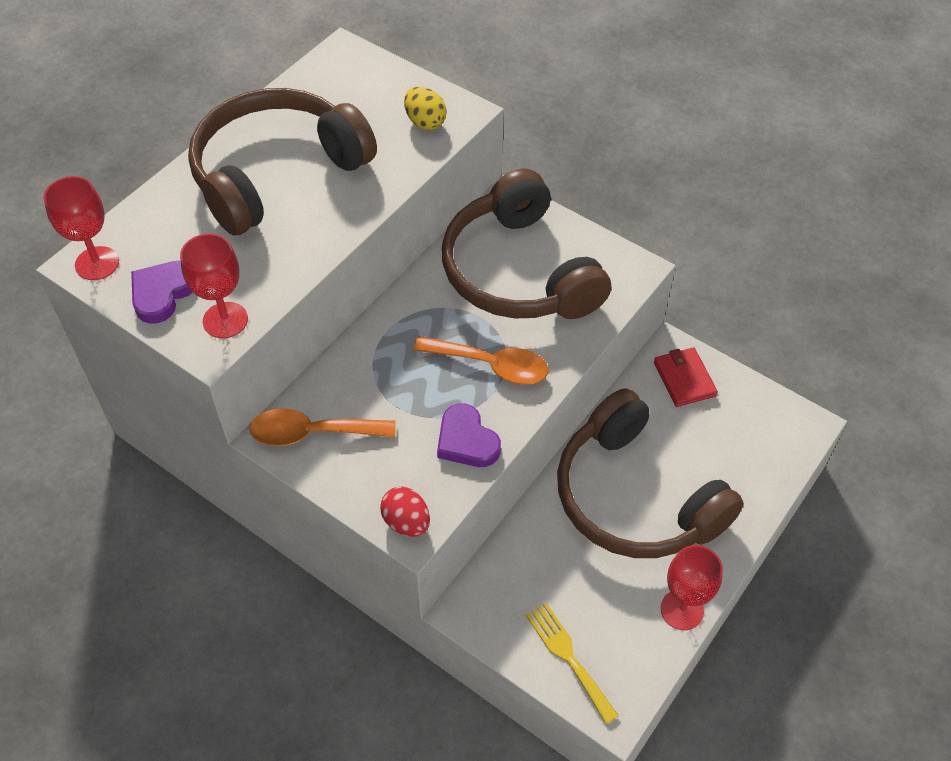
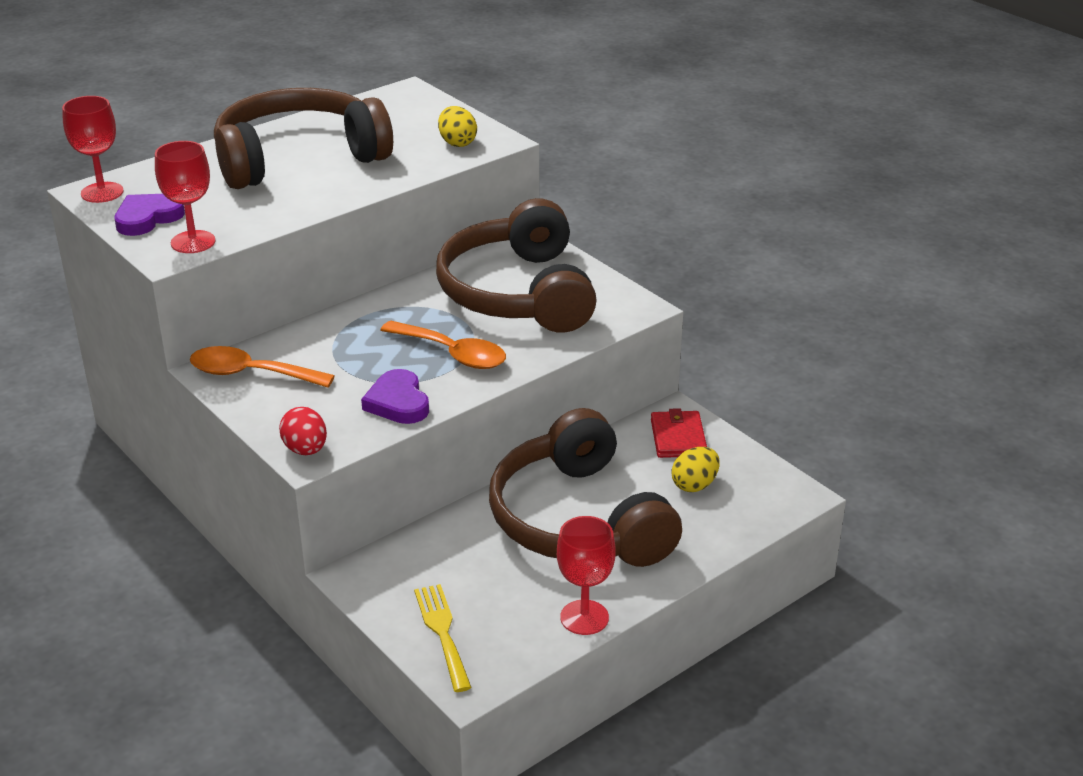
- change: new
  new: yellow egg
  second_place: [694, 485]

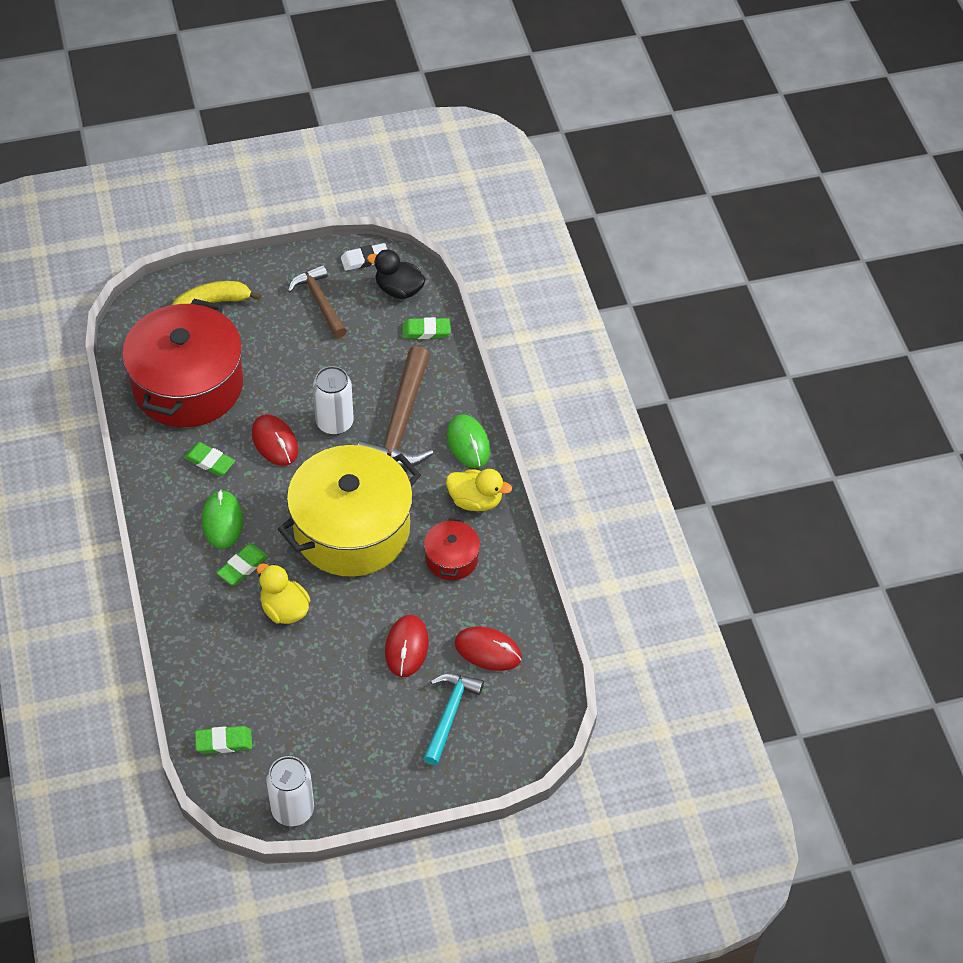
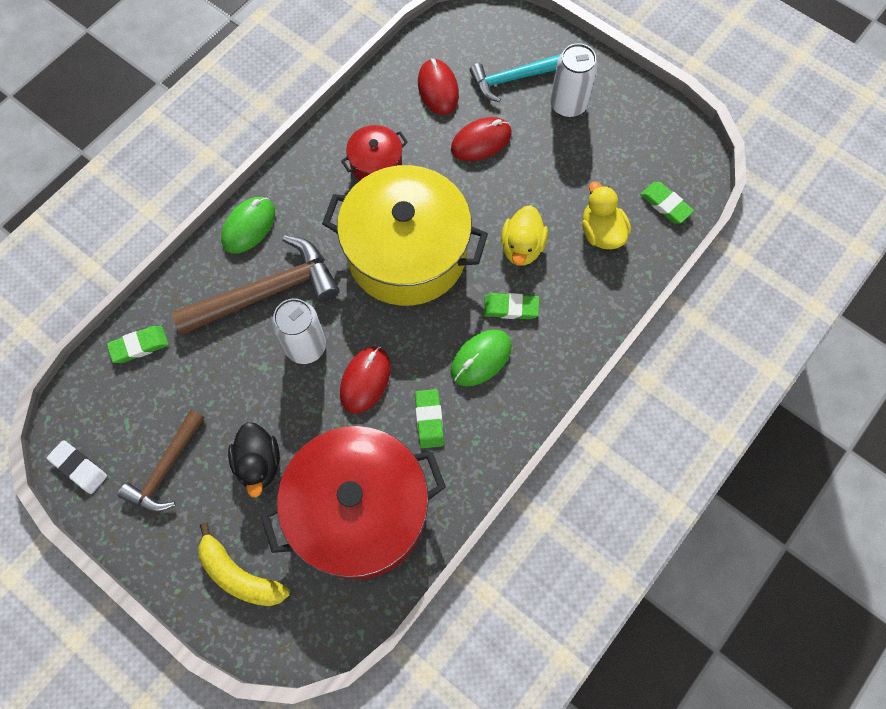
- change: shifted
  old: white can
  first_place: [293, 809]
  second_place: [568, 105]
- change: shifted
  old: black duck
  first_place: [399, 290]
  second_place: [259, 463]
- change: shifted
  old: yellow duck
  first_place: [475, 501]
  second_place: [601, 232]
- change: rotated
  old: green eraser
  first_place: [426, 331]
  second_place: [139, 346]
  degrees: -75

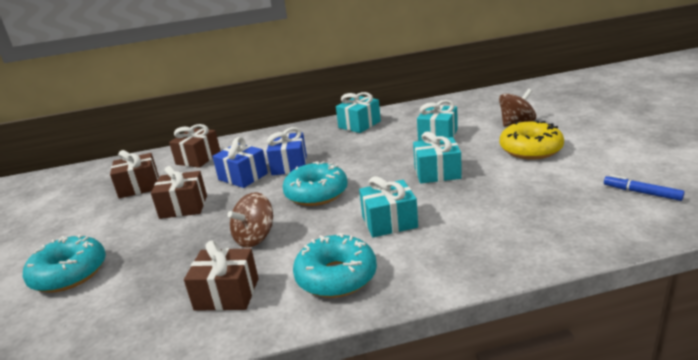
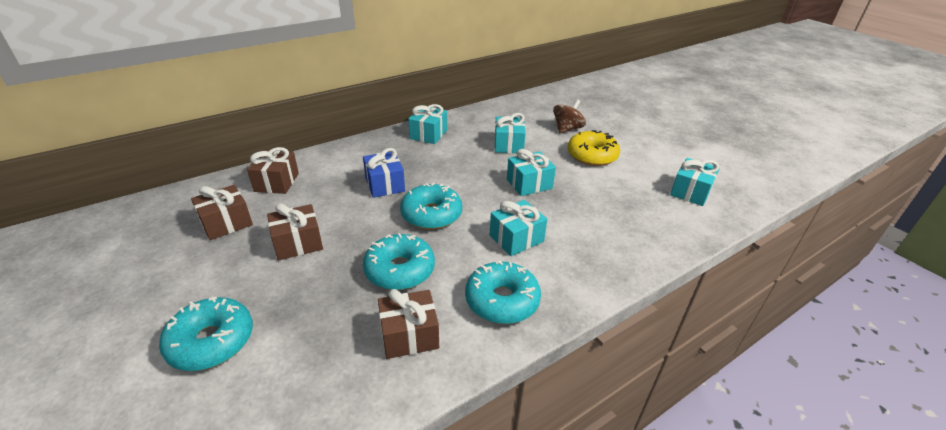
- change: gone
  old: blue gift
  first_place: [243, 176]
- change: swapped
  old: brown spinning top
  new: turquoise donut
  first_place: [255, 238]
  second_place: [400, 270]
- change: swapped
  old: blue marker
  new: turquoise gift
  first_place: [642, 193]
  second_place: [690, 192]

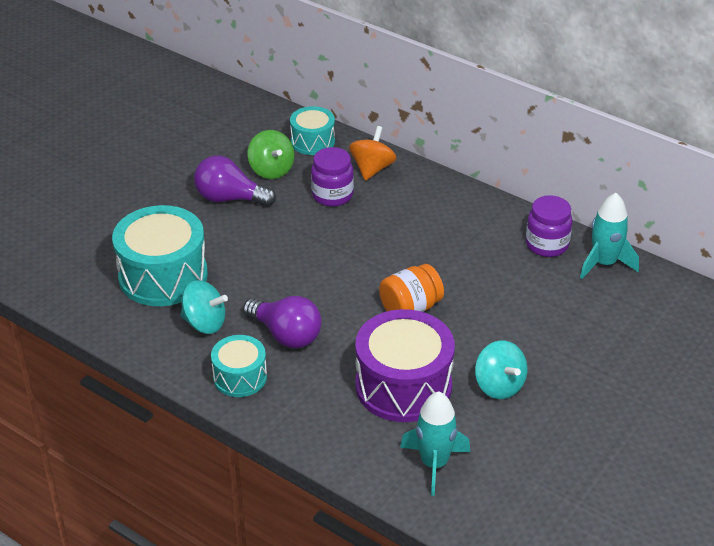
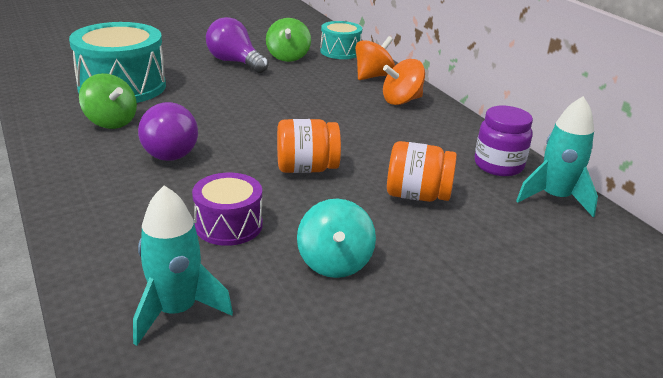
- change: gone
  old: turquoise drum
  first_place: [240, 377]
- change: gone
  old: purple jar
  first_place: [332, 195]
- change: new
  new: orange spinning top
  second_place: [401, 101]
- change: new
  new: orange jar
  second_place: [417, 195]
- change: repainted
  old: turquoise spinning top
  new: green spinning top
  first_place: [204, 323]
  second_place: [111, 122]
- change: scaled
  old: purple drum
  first_place: [403, 386]
  second_place: [228, 225]
  factor: 0.56

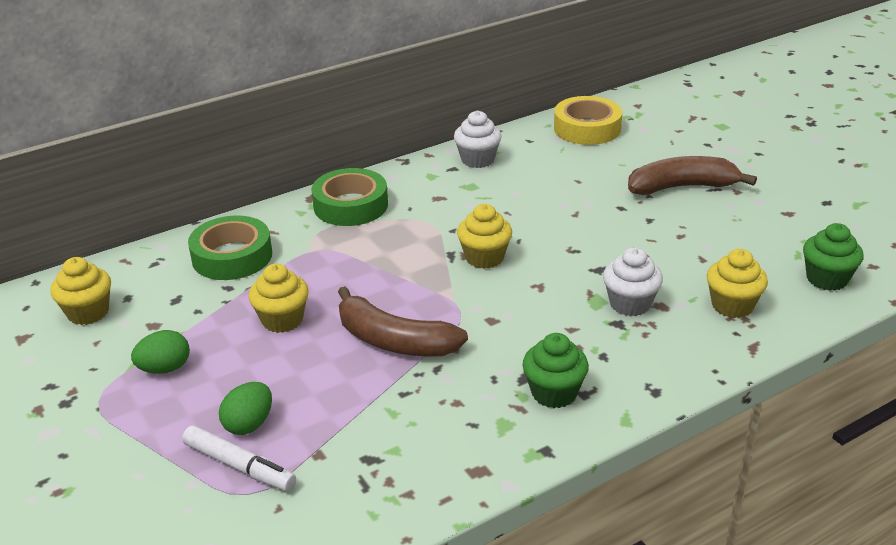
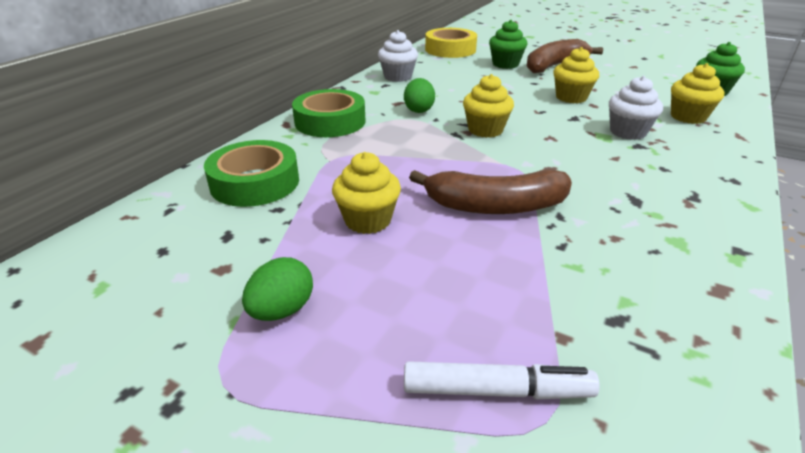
- change: shifted
  old: yellow cupcake
  first_place: [88, 312]
  second_place: [571, 97]
- change: shifted
  old: green egg
  first_place: [249, 424]
  second_place: [419, 110]
- change: shifted
  old: green cupcake
  first_place: [554, 393]
  second_place: [505, 64]

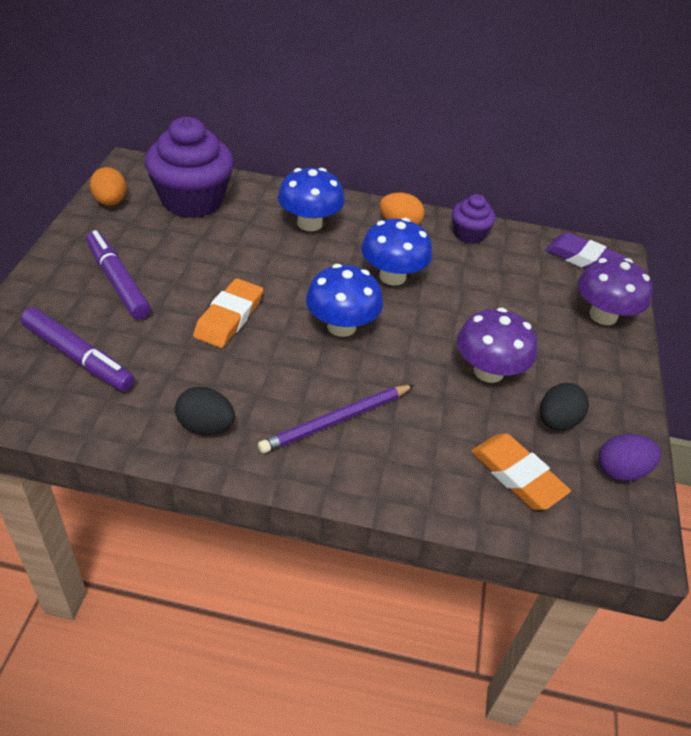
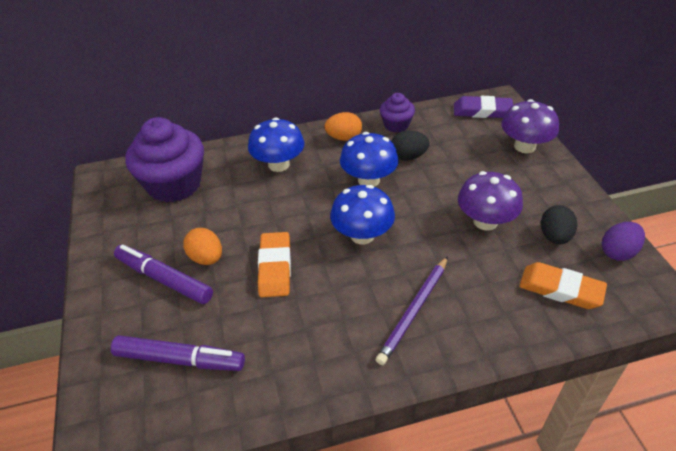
- change: shifted
  old: orange egg
  first_place: [110, 202]
  second_place: [206, 258]
- change: shifted
  old: black egg
  first_place: [205, 426]
  second_place: [408, 157]

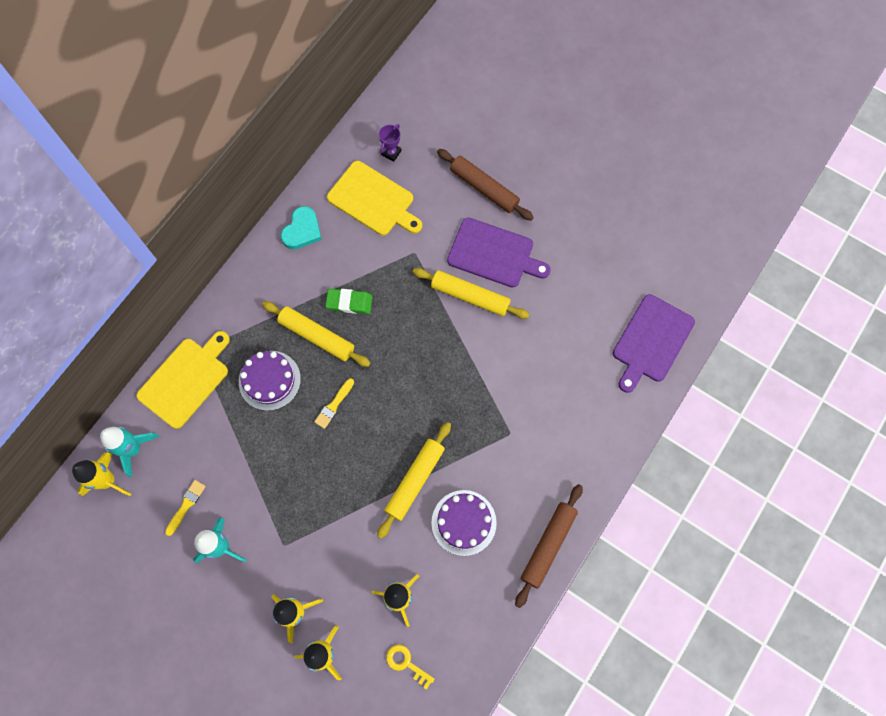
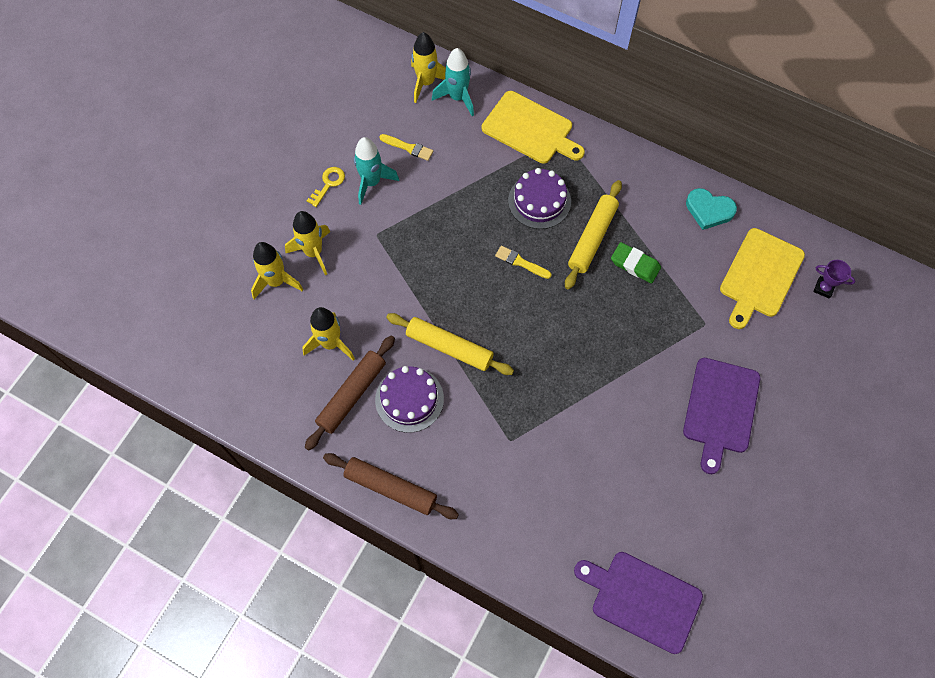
- change: gone
  old: yellow rolling pin
  first_place: [470, 296]
- change: shifted
  old: yellow key
  first_place: [406, 663]
  second_place: [328, 184]
- change: shifted
  old: brown rolling pin
  first_place: [484, 188]
  second_place: [352, 395]
- change: rotated
  old: green eraser
  first_place: [349, 302]
  second_place: [635, 264]
  degrees: -60

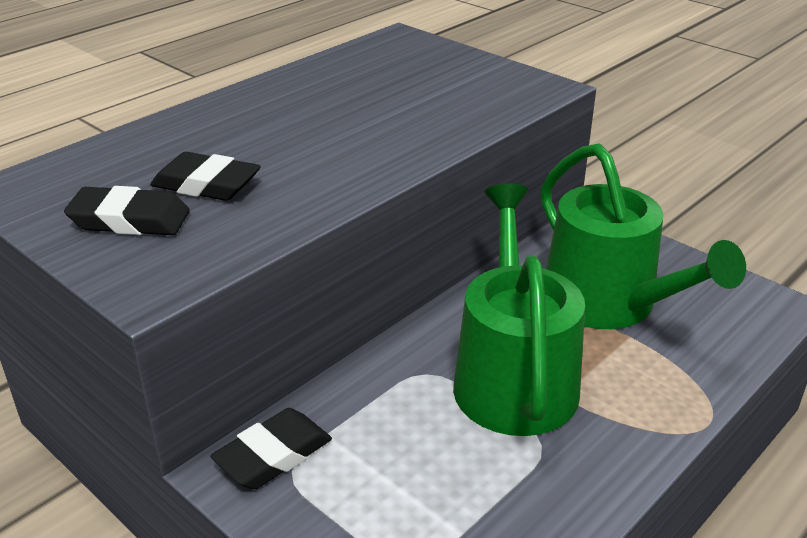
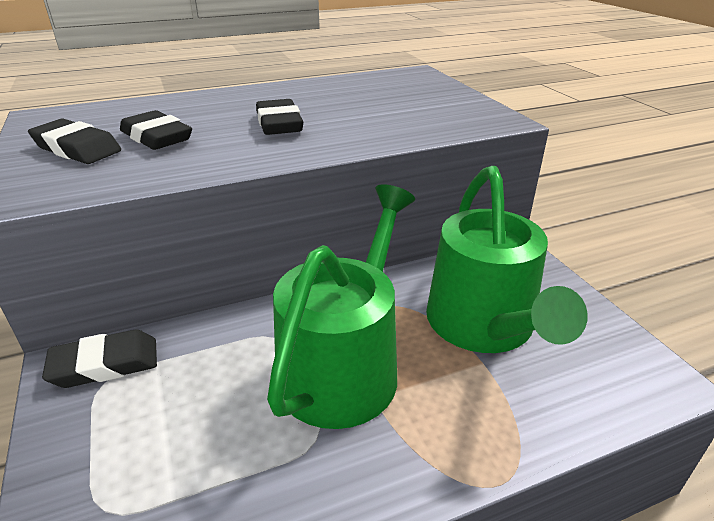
- change: new
  new: black eraser
  second_place: [279, 124]

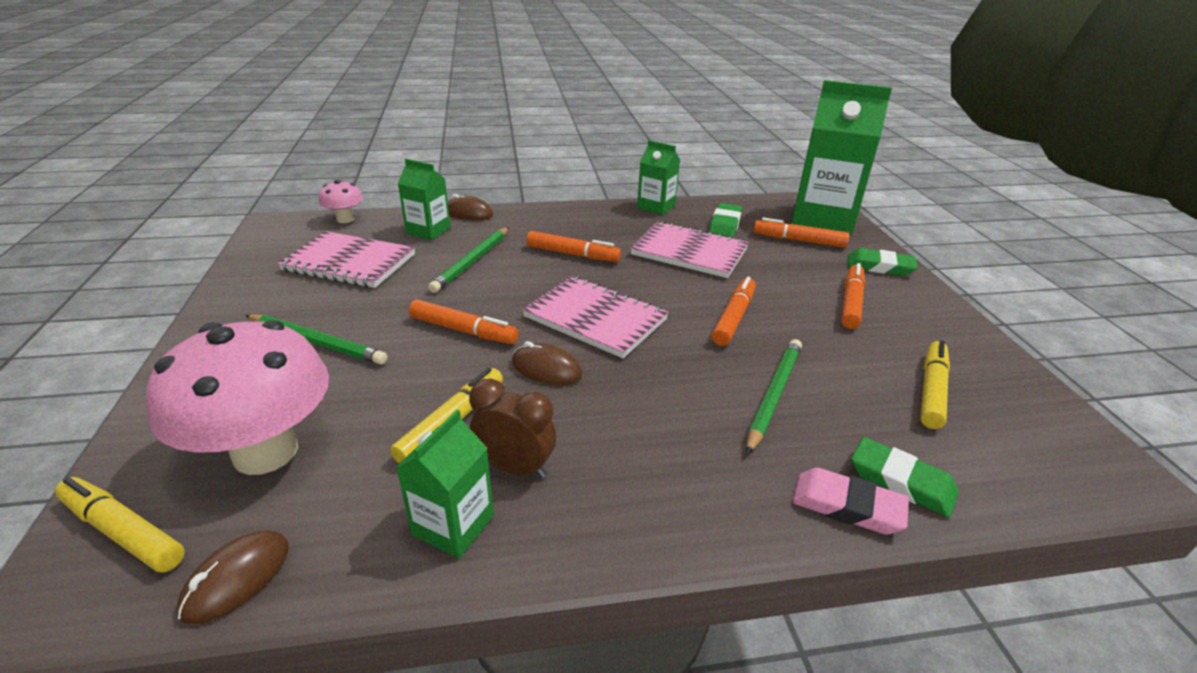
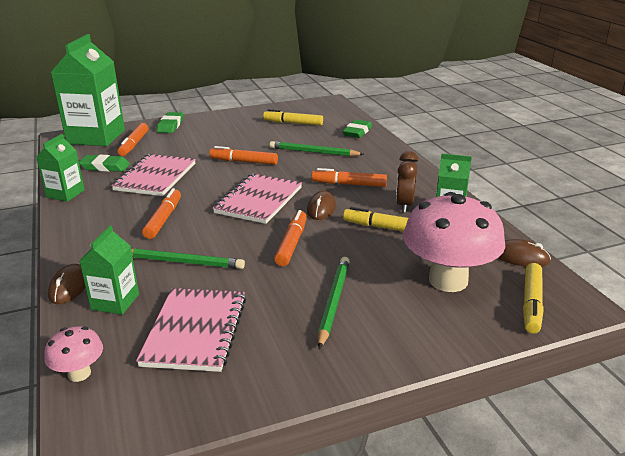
- change: gone
  old: pink eraser
  first_place: [847, 506]
- change: shifted
  old: orange marker
  first_place: [851, 302]
  second_place: [349, 184]

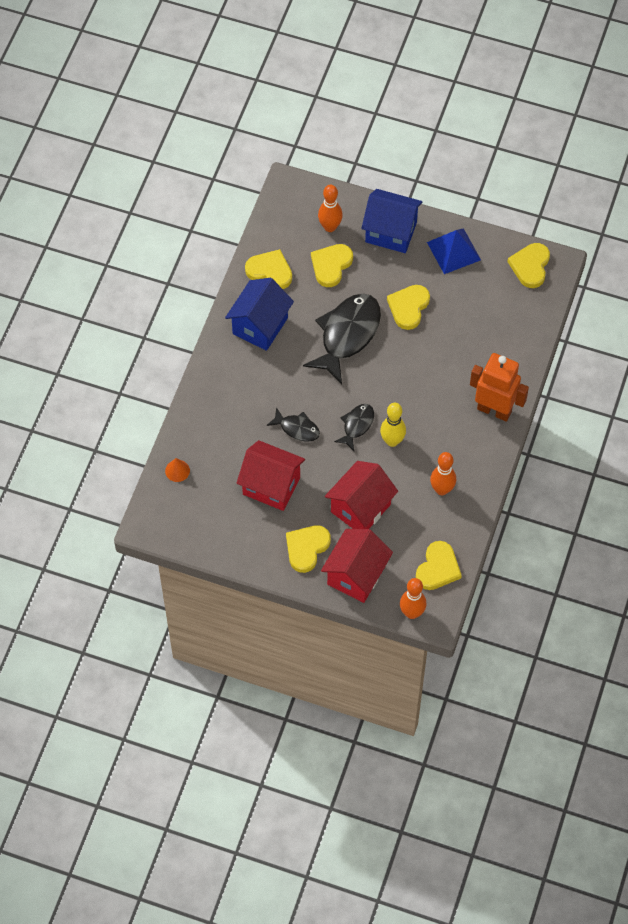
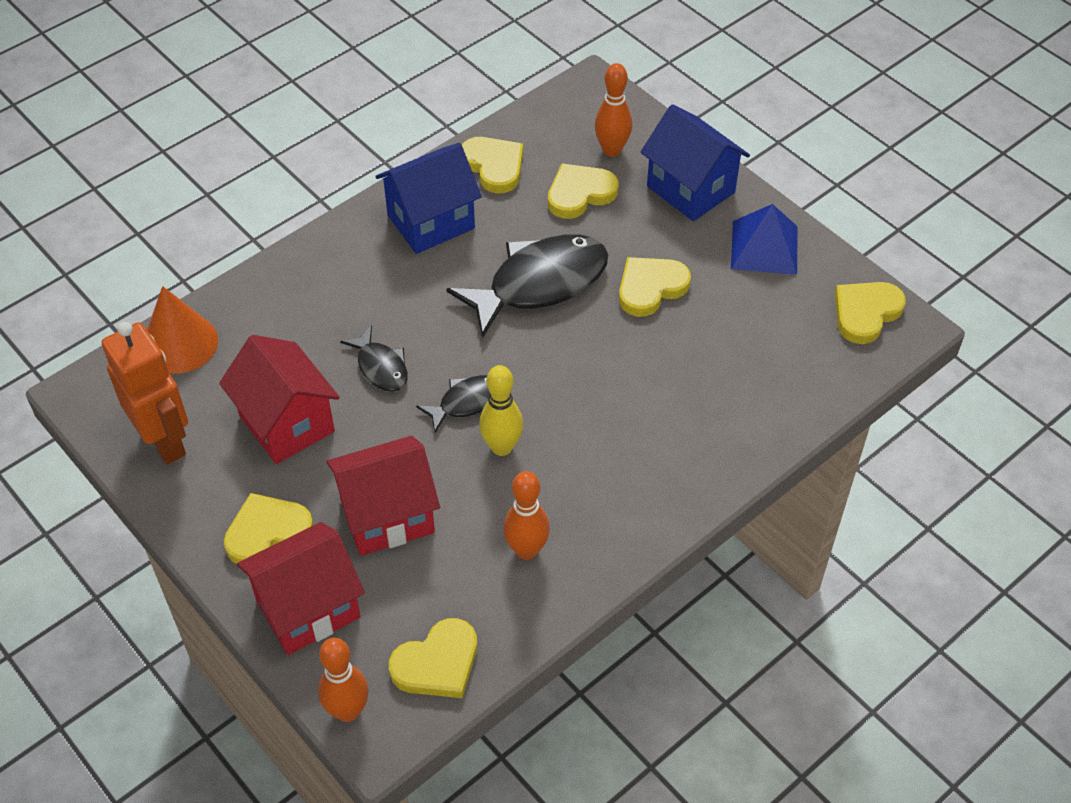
- change: shifted
  old: orange robot
  first_place: [494, 410]
  second_place: [165, 441]
- change: scaled
  old: orange cone
  first_place: [177, 470]
  second_place: [180, 343]
  factor: 1.92

